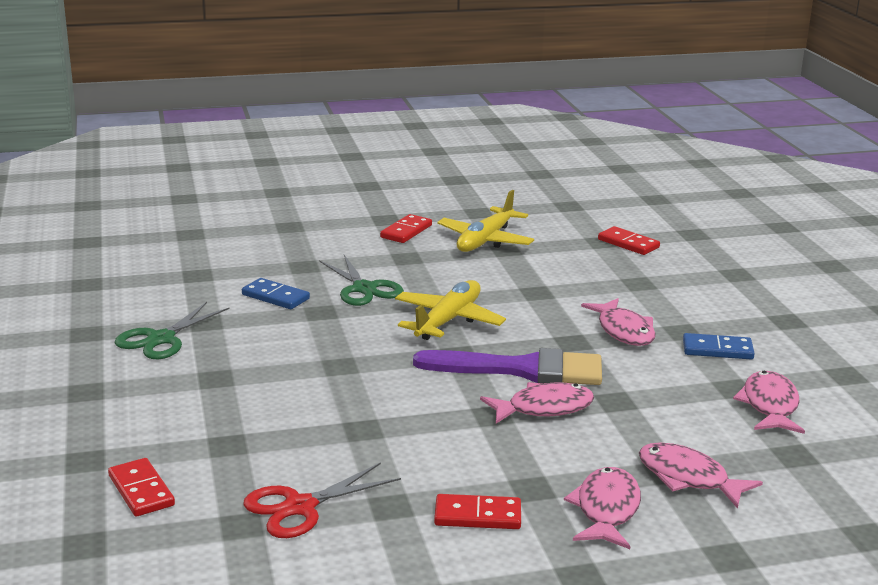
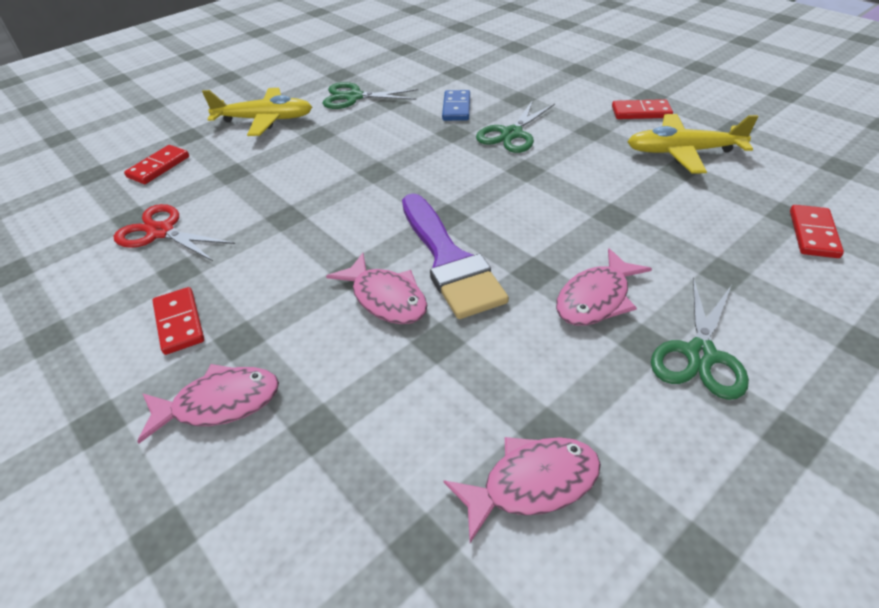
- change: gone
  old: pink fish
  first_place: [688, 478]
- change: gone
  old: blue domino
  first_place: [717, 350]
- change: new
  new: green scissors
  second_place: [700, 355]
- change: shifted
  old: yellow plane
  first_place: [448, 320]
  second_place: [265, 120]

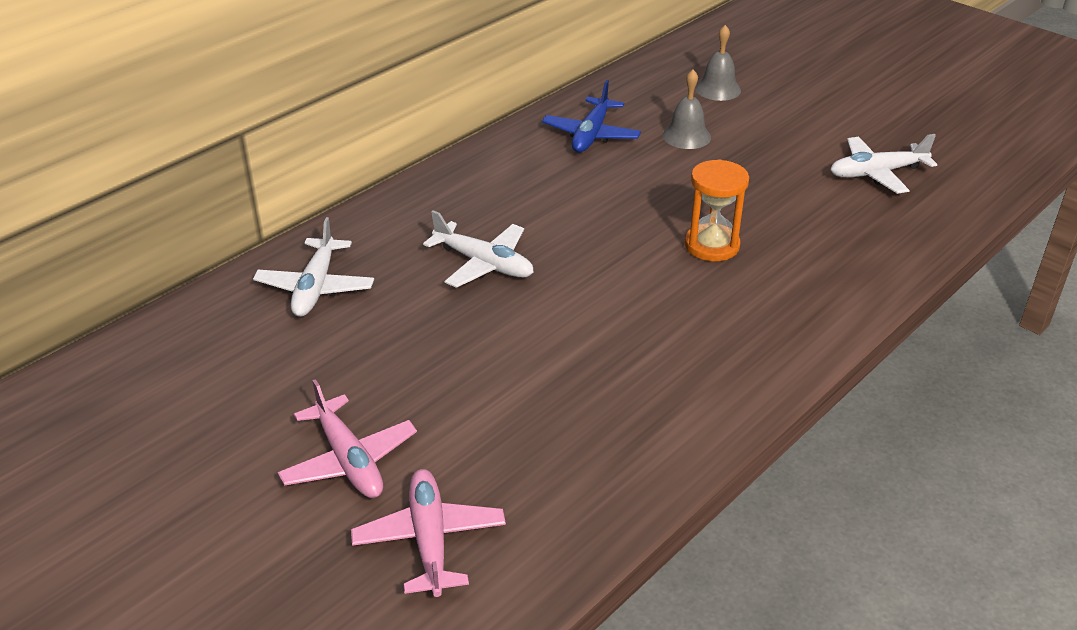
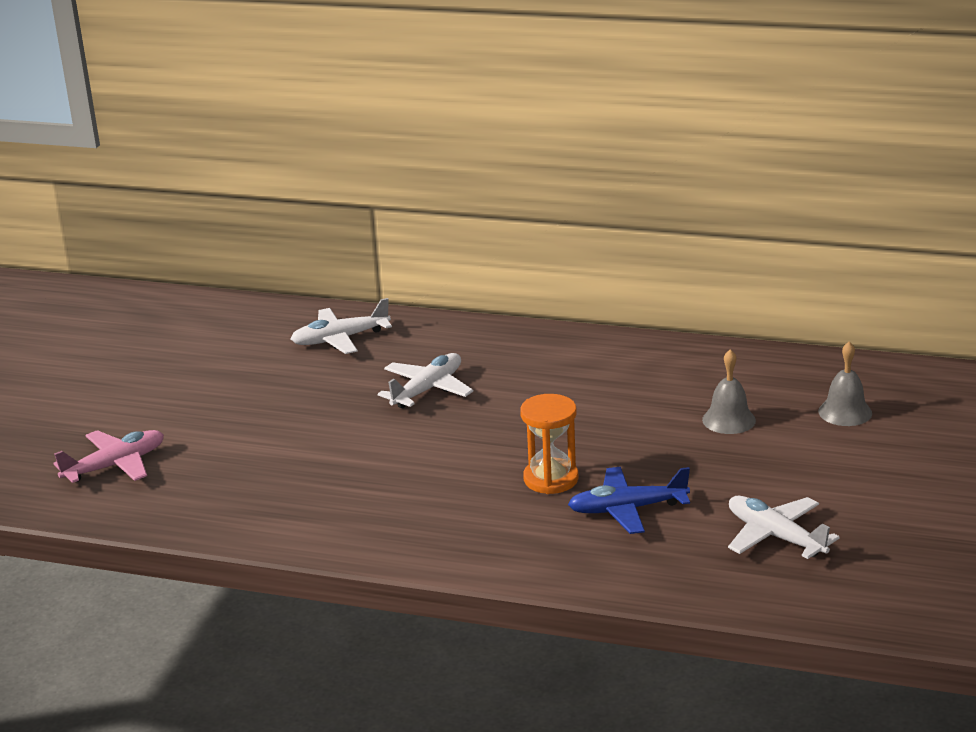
- change: gone
  old: pink plane
  first_place: [349, 460]
- change: shifted
  old: blue plane
  first_place: [591, 135]
  second_place: [627, 509]
- change: rotated
  old: white plane
  first_place: [484, 264]
  second_place: [427, 390]
  degrees: -150

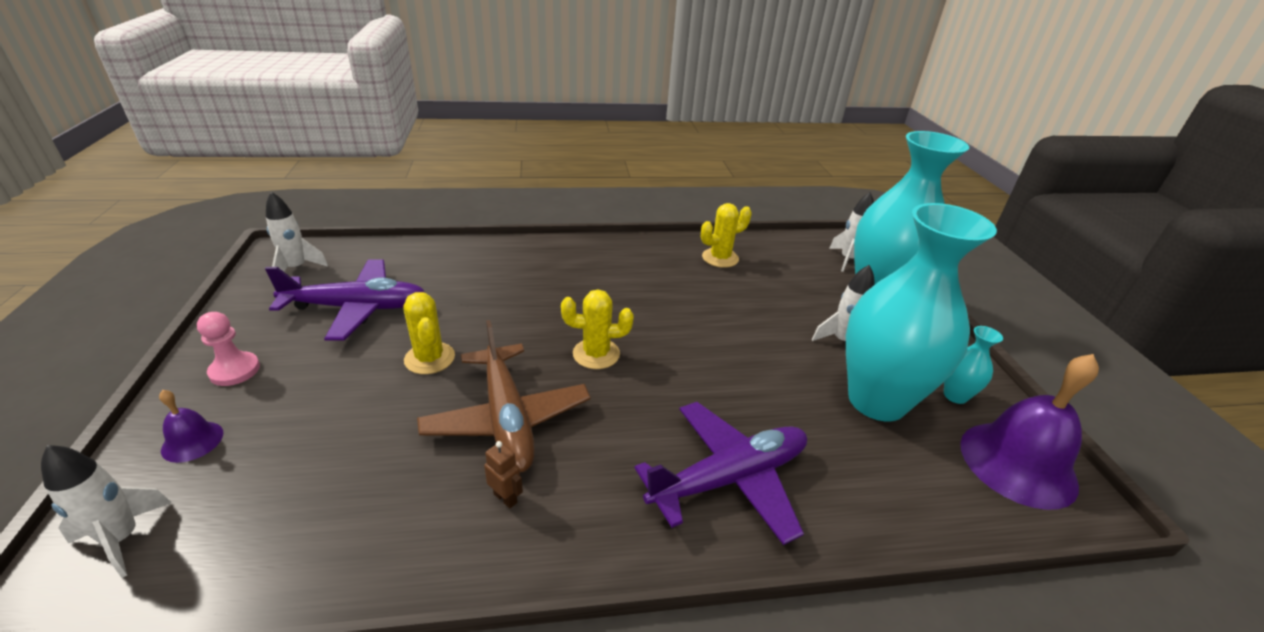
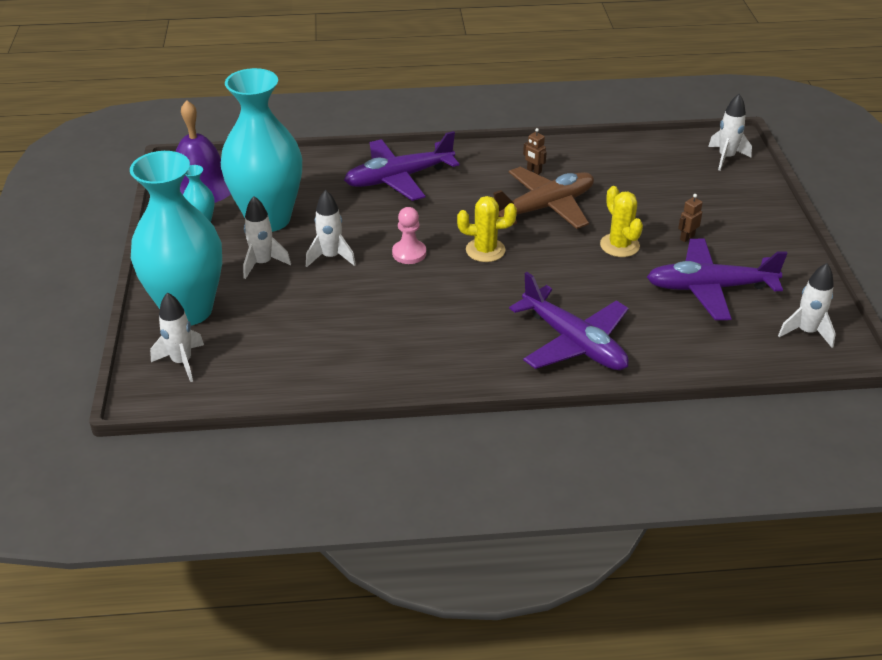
- change: gone
  old: purple bell
  first_place: [192, 441]
- change: gone
  old: yellow cactus
  first_place: [720, 258]
- change: new
  new: white rocket
  second_place: [331, 257]
- change: new
  new: purple plane
  second_place: [574, 343]
- change: new
  new: brown robot
  second_place: [687, 237]
- change: shifted
  old: pink pawn
  first_place: [235, 370]
  second_place: [409, 253]
- change: rotated
  old: brown plane
  first_place: [507, 418]
  second_place: [545, 207]
  degrees: 75

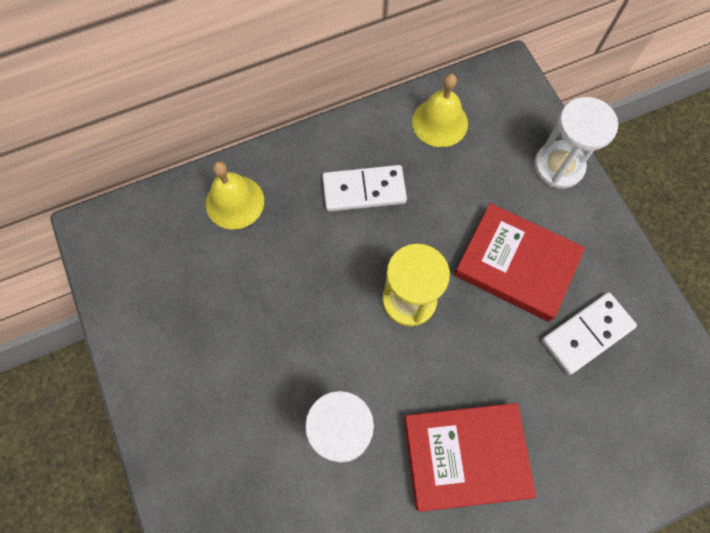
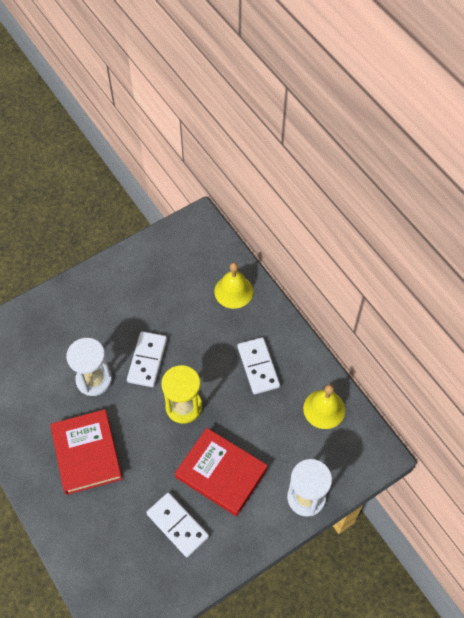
- change: new
  new: white domino
  second_place: [147, 360]
- change: rotated
  old: red book
  first_place: [516, 264]
  second_place: [221, 473]
  degrees: -75

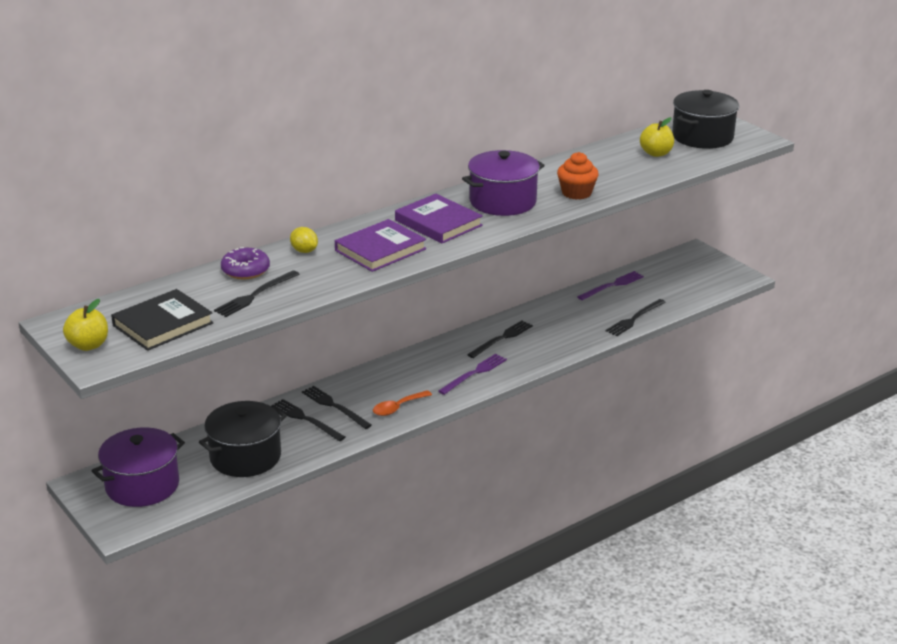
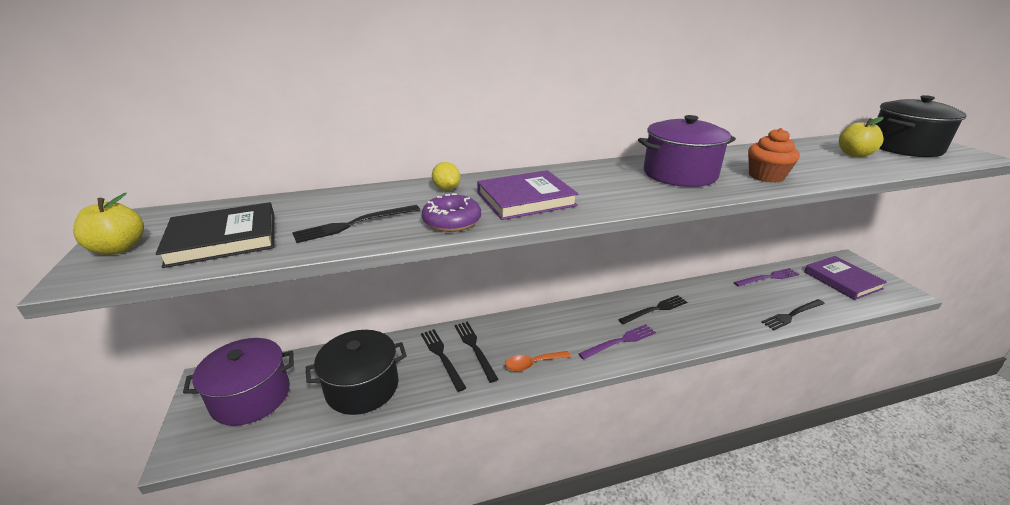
- change: shifted
  old: purple donut
  first_place: [245, 270]
  second_place: [452, 221]
- change: shifted
  old: purple book
  first_place: [438, 223]
  second_place: [842, 280]

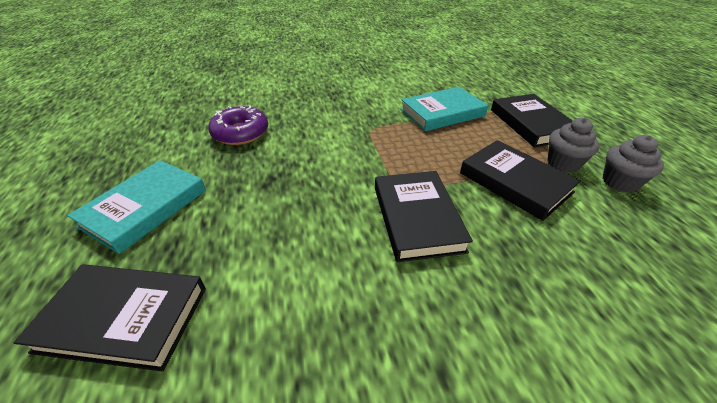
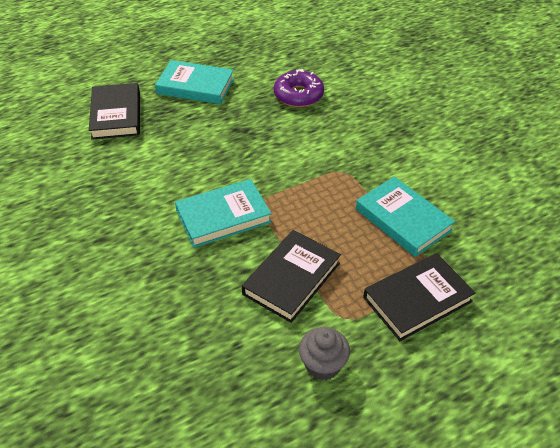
- change: gone
  old: grey cupcake
  first_place: [563, 163]
- change: repainted
  old: black book
  new: turquoise book
  first_place: [417, 218]
  second_place: [223, 216]

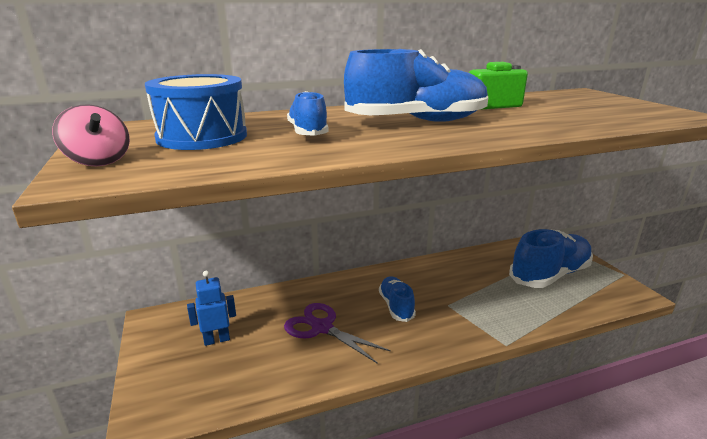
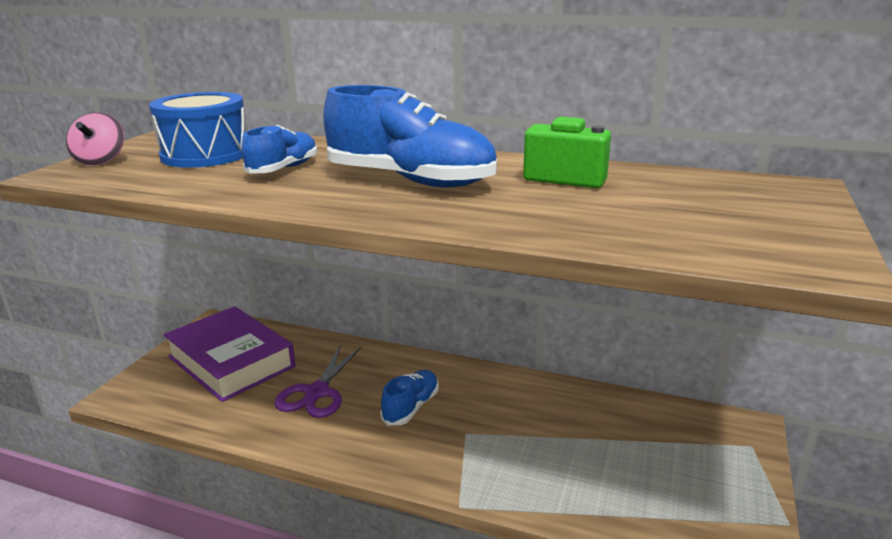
- change: gone
  old: blue shoe
  first_place: [549, 275]
- change: swapped
  old: blue robot
  new: purple book
  first_place: [217, 340]
  second_place: [231, 361]
- change: rotated
  old: purple scissors
  first_place: [322, 328]
  second_place: [317, 393]
  degrees: -150

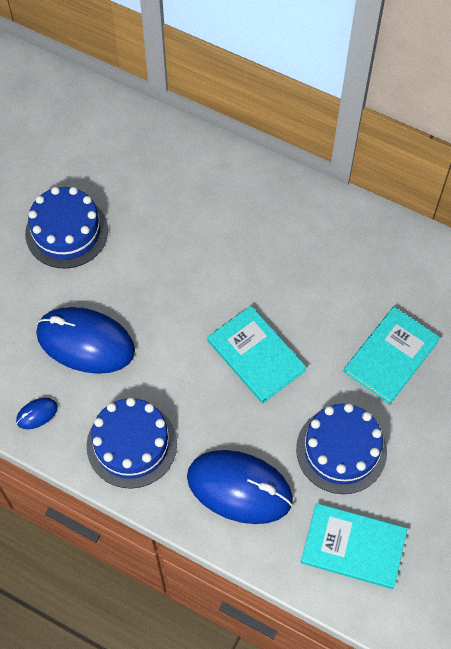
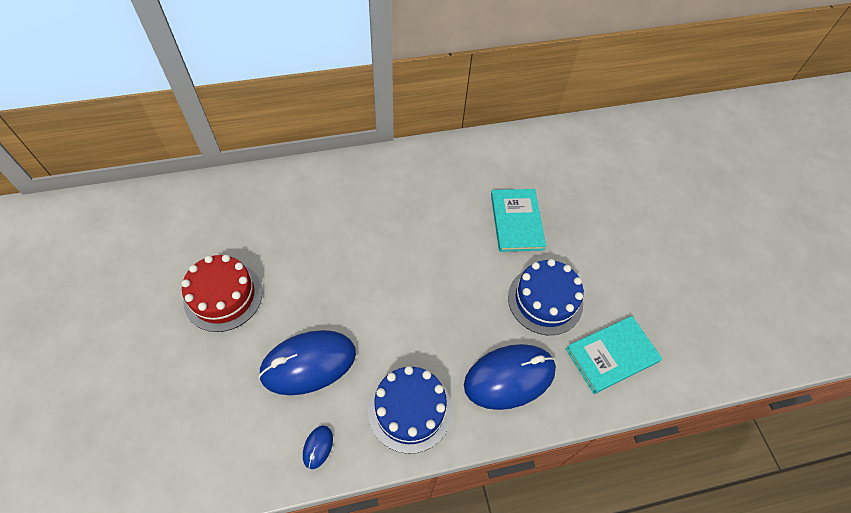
- change: gone
  old: turquoise book
  first_place: [256, 356]
- change: repainted
  old: blue cake
  new: red cake
  first_place: [66, 232]
  second_place: [223, 296]

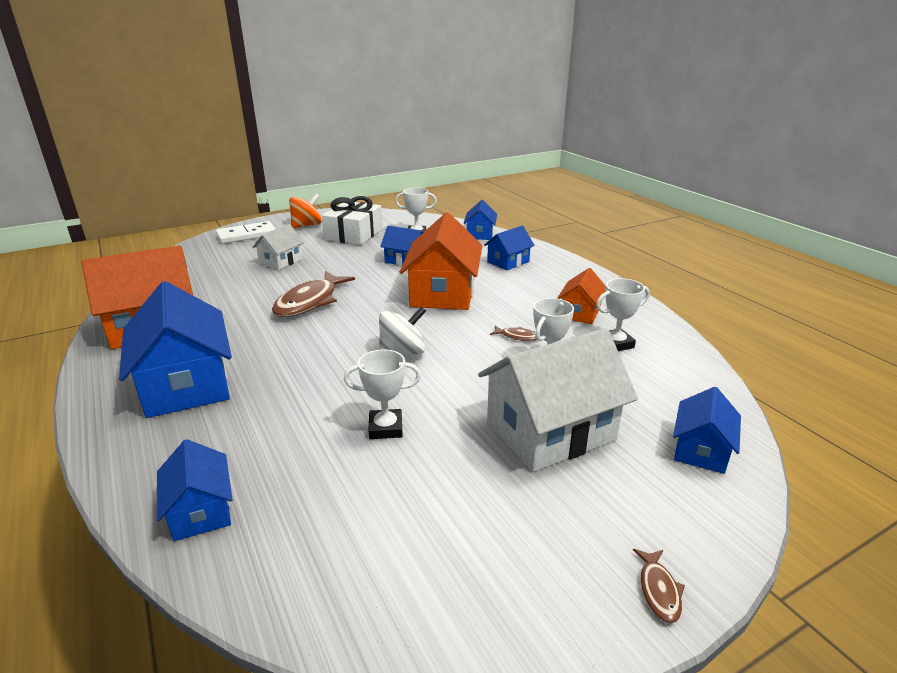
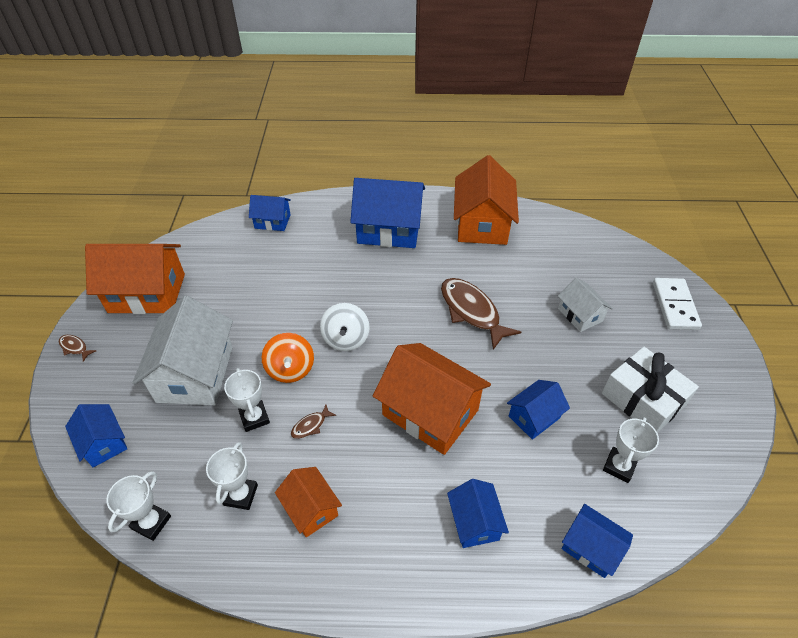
- change: new
  new: orange house
  second_place: [147, 293]
- change: shifted
  old: orange spinning top
  first_place: [307, 225]
  second_place: [290, 369]
- change: shifted
  old: white trophy
  first_place: [385, 428]
  second_place: [151, 522]

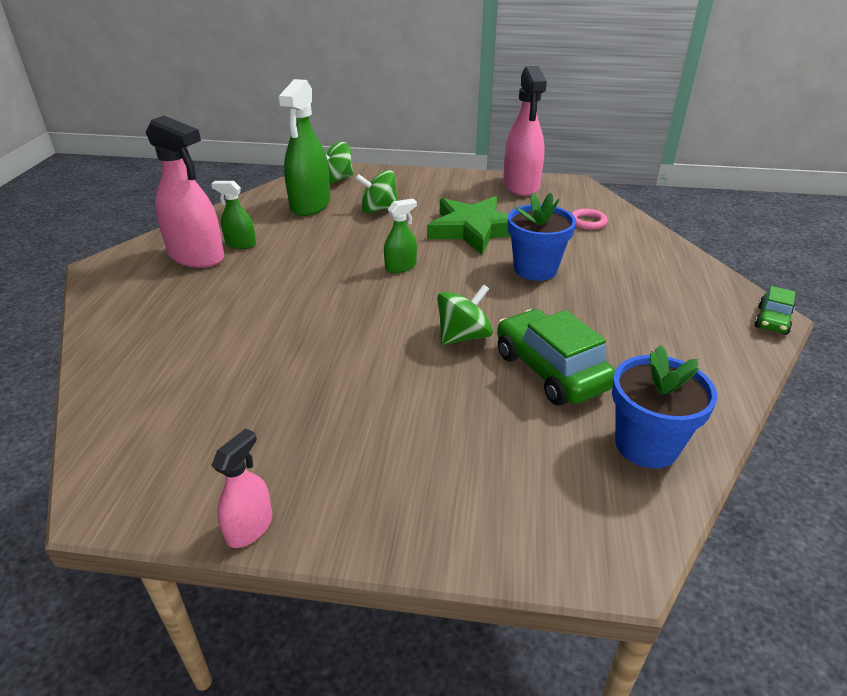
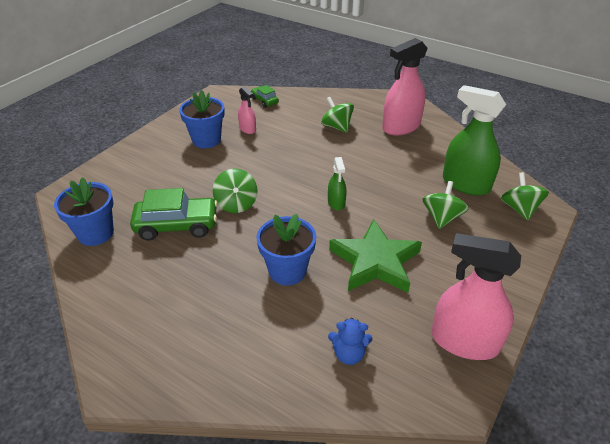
- change: gone
  old: green spray bottle
  first_place: [240, 244]
- change: new
  new: blue flower pot
  second_place: [206, 140]
- change: new
  new: green spinning top
  second_place: [336, 127]
- change: shifted
  old: pink spray bottle
  first_place: [249, 527]
  second_place: [247, 129]
- change: shifted
  old: green car
  first_place: [772, 320]
  second_place: [264, 101]
- change: swapped
  old: pink ring
  new: blue teddy bear
  first_place: [587, 222]
  second_place: [349, 354]

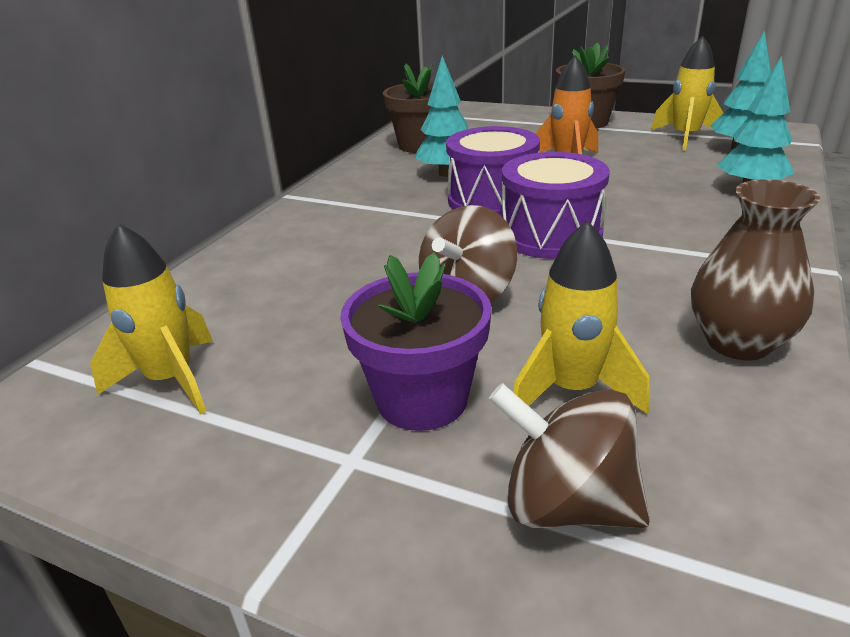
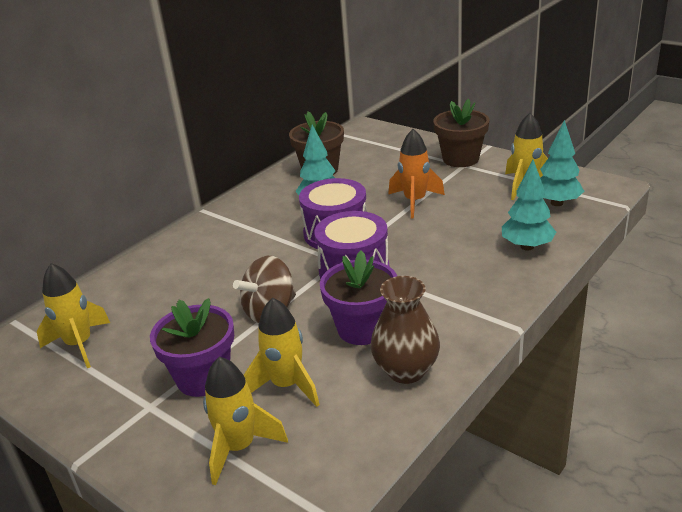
- change: new
  new: purple flower pot
  second_place: [362, 329]
- change: swapped
  old: brown spinning top
  new: yellow rocket
  first_place: [566, 504]
  second_place: [239, 447]

